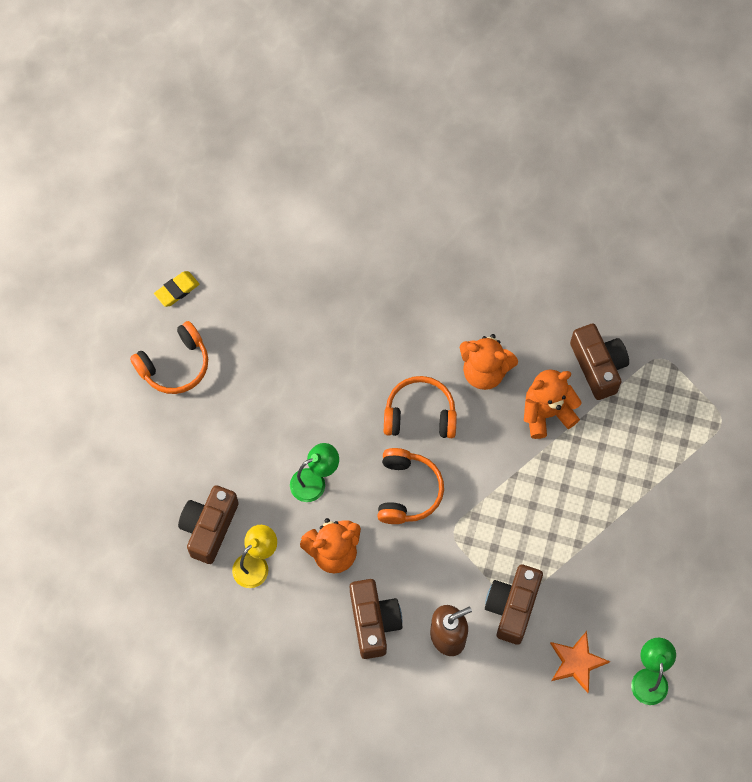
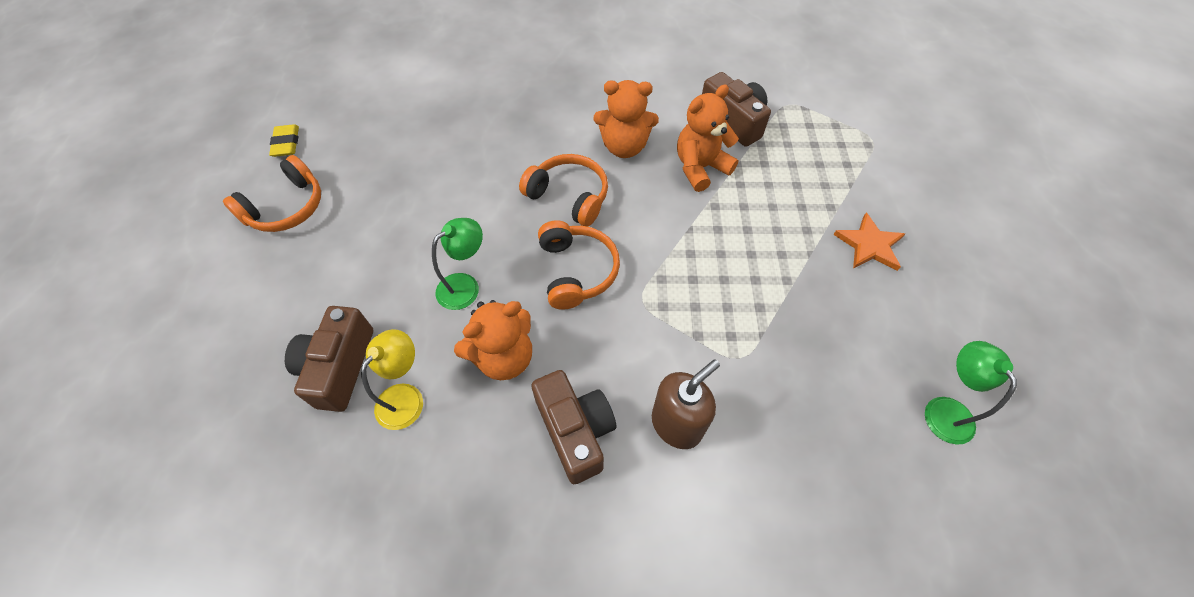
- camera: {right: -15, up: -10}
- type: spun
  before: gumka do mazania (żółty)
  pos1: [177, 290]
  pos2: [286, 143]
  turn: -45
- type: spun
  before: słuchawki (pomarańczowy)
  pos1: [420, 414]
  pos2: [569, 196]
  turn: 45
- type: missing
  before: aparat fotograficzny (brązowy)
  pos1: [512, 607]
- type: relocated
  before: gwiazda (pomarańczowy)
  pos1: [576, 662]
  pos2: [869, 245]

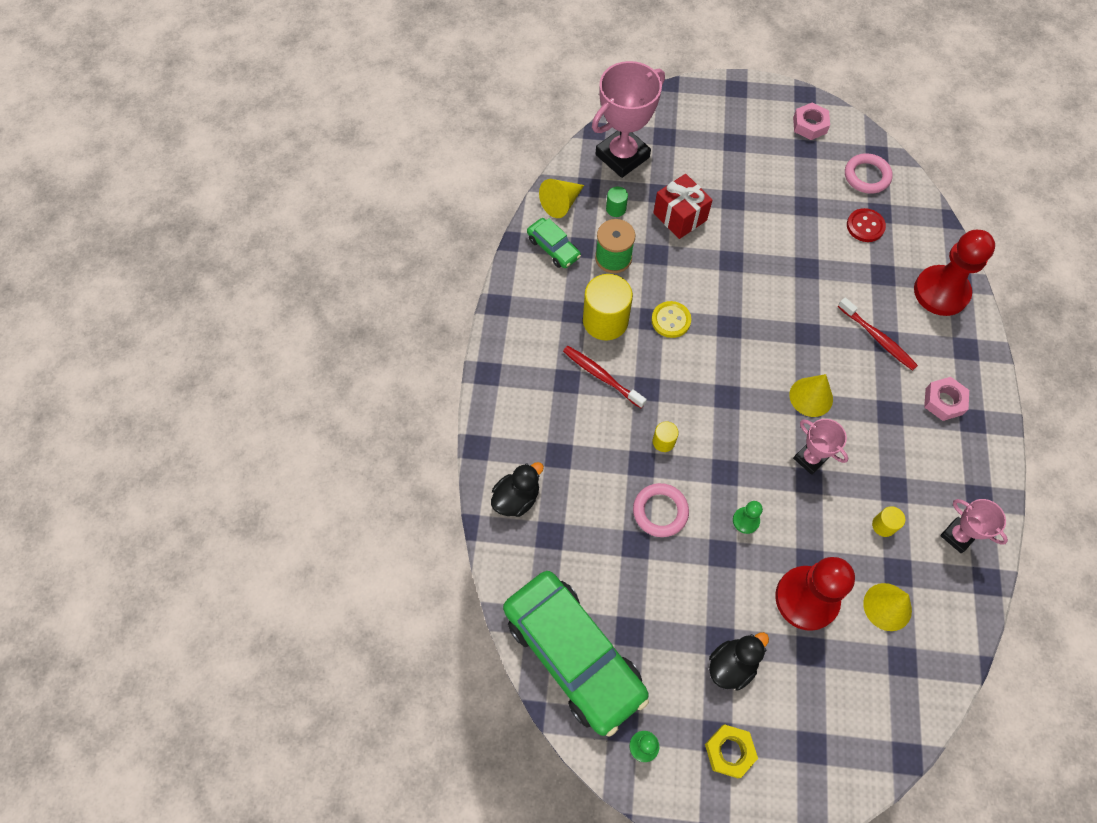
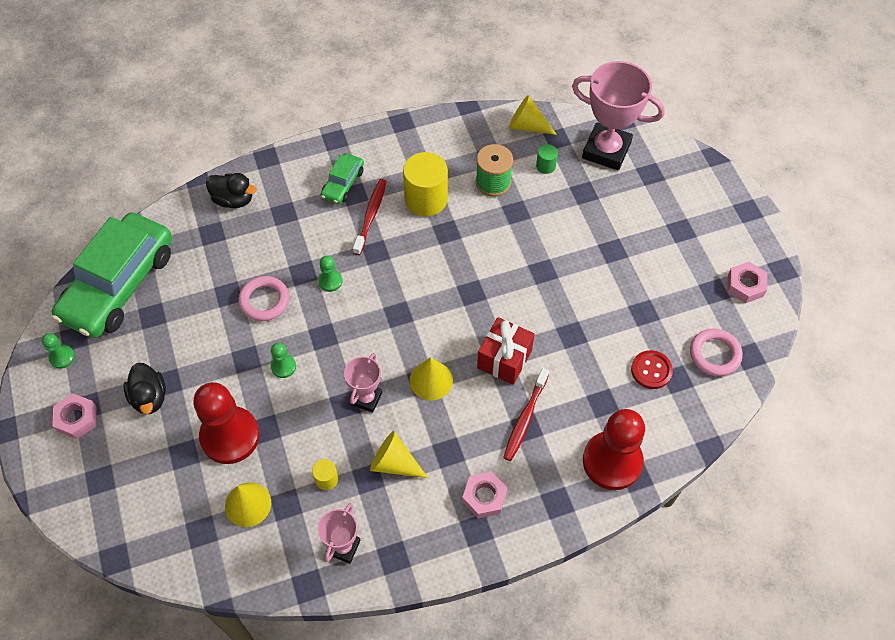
- camera: {right: 65, up: -5}
- type: relocated
  before: prezent (czerwony)
  pos1: [680, 217]
  pos2: [504, 359]
- type: relocated
  before: samochód (zielony)
  pos1: [553, 248]
  pos2: [343, 183]
- type: missing
  before: guzik (żółty)
  pos1: [671, 320]
- type: exchanged
  before: walec (żółty)
  after: pionek (zielony)
  pos1: [663, 441]
  pos2: [330, 281]
- type: spun
  before: kaczka (czarny)
  pos1: [732, 665]
  pos2: [149, 397]
  turn: 45
- type: colour
  before: nakrętka (żółty)
  after: nakrętka (różowy)
  pos1: [729, 751]
  pos2: [77, 419]
- type: appeared
  after: stożek (żółty)
  pos2: [394, 463]

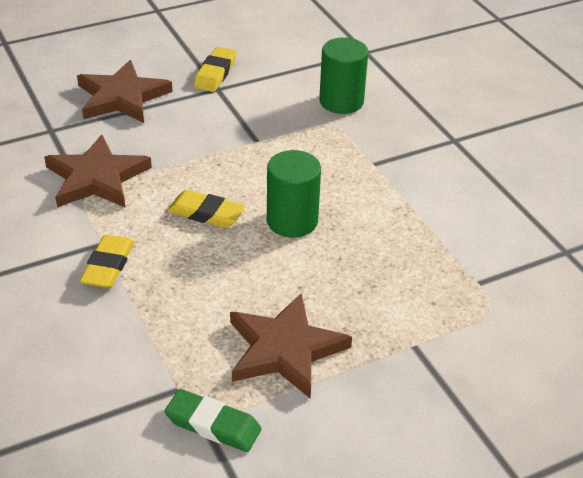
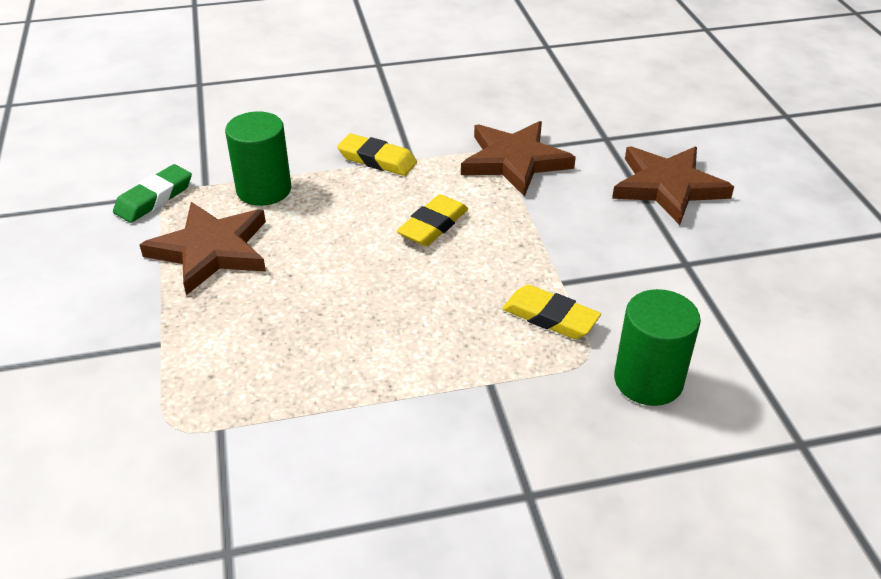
- camera: {right: 105, up: 0}
- type: relocated
  before: gumka do mazania (żółty)
  pos1: [215, 73]
  pos2: [550, 317]
- type: relocated
  before: walec (zielony)
  pos1: [292, 221]
  pos2: [264, 190]

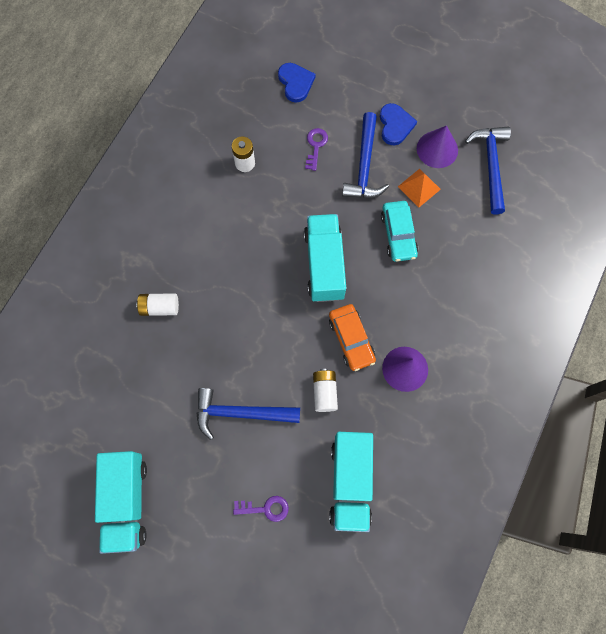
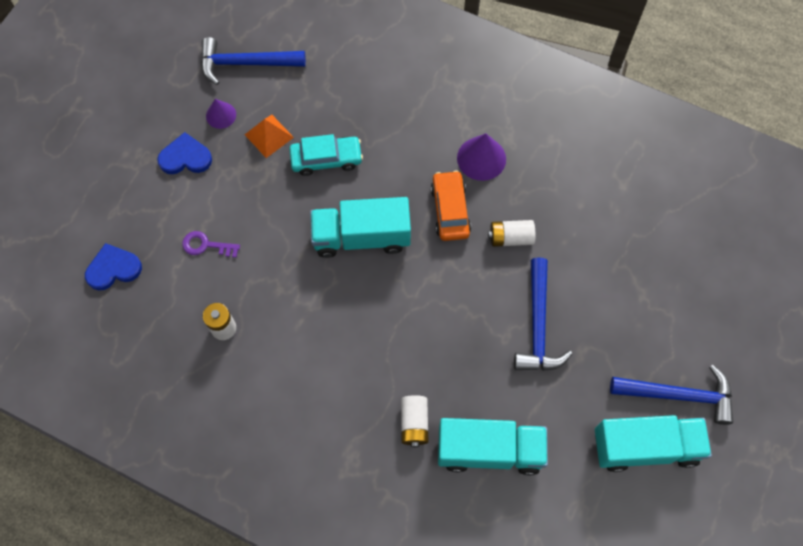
- camera: {right: -90, up: -5}
- type: relocated
  before: młotek (niebieski)
  pos1: [364, 166]
  pos2: [678, 395]
- type: size
  before: stożek (fioletowy)
  pos1: [437, 149]
  pos2: [221, 115]
  scale: 0.63
- type: spun
  before: samochód (pomarańczowy)
  pos1: [351, 339]
  pos2: [450, 210]
  turn: -75
- type: relocated
  before: ciężarówka (turkusowy)
  pos1: [350, 482]
  pos2: [489, 450]
- type: missing
  before: klucz (fioletowy)
  pos1: [265, 508]

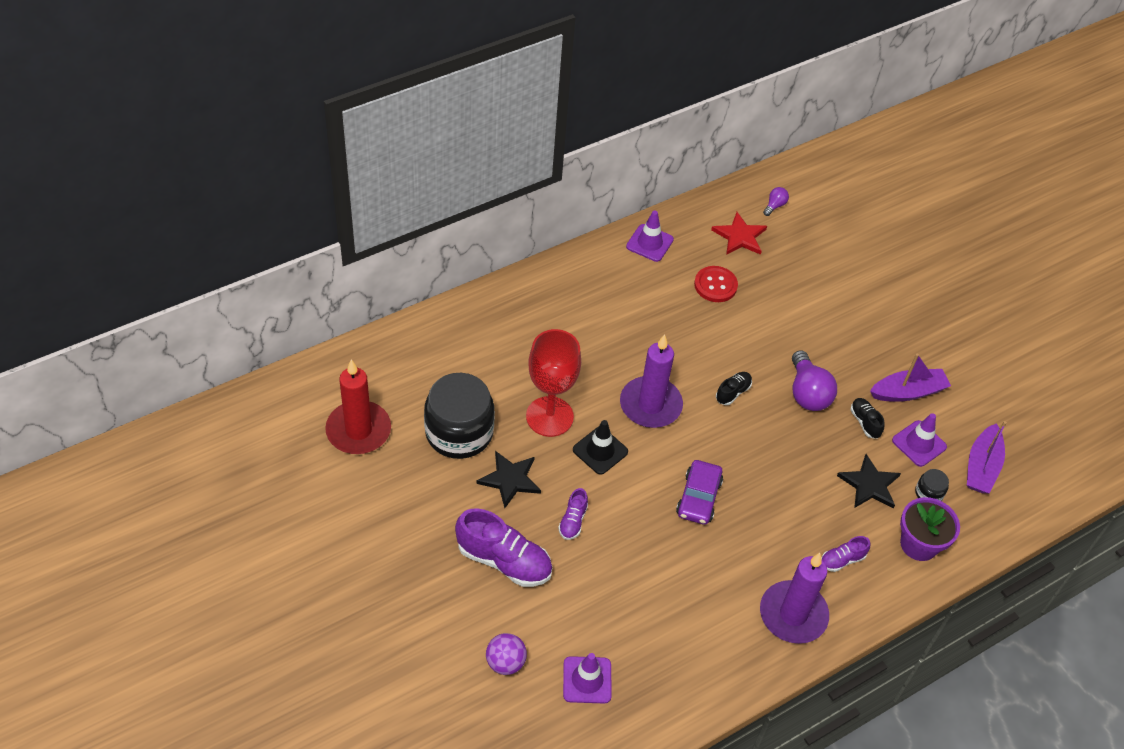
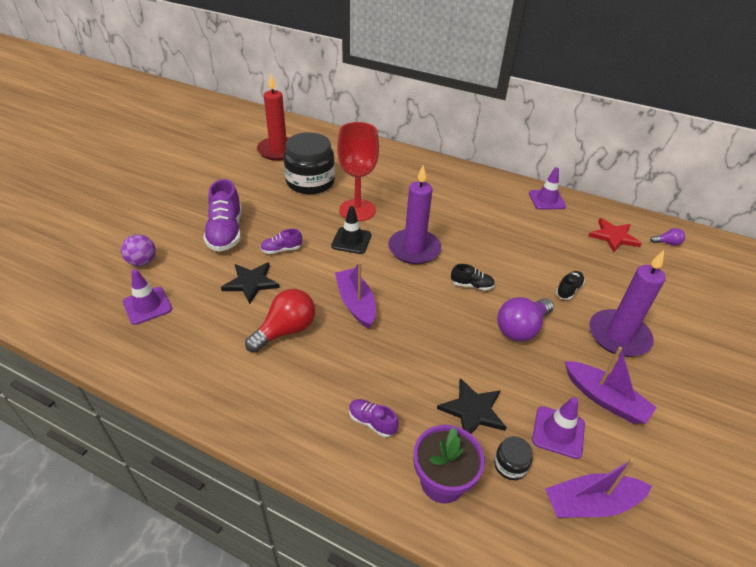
- camera: {right: 60, up: -10}
- type: missing
  before: guzik (czerwony)
  pos1: [715, 285]
- type: relocated
  before: but (czarny)
  pos1: [865, 422]
  pos2: [568, 290]
- type: relocated
  before: gwiazda (czarny)
  pos1: [510, 479]
  pos2: [251, 283]
- type: exchanged
  before: samochód (fioletowy)
  after: łódka (fioletowy)
  pos1: [698, 498]
  pos2: [356, 303]
- type: relocated
  before: świeca (fioletowy)
  pos1: [793, 614]
  pos2: [618, 336]
- type: appeared
  after: żarówka (czerwony)
  pos2: [286, 330]

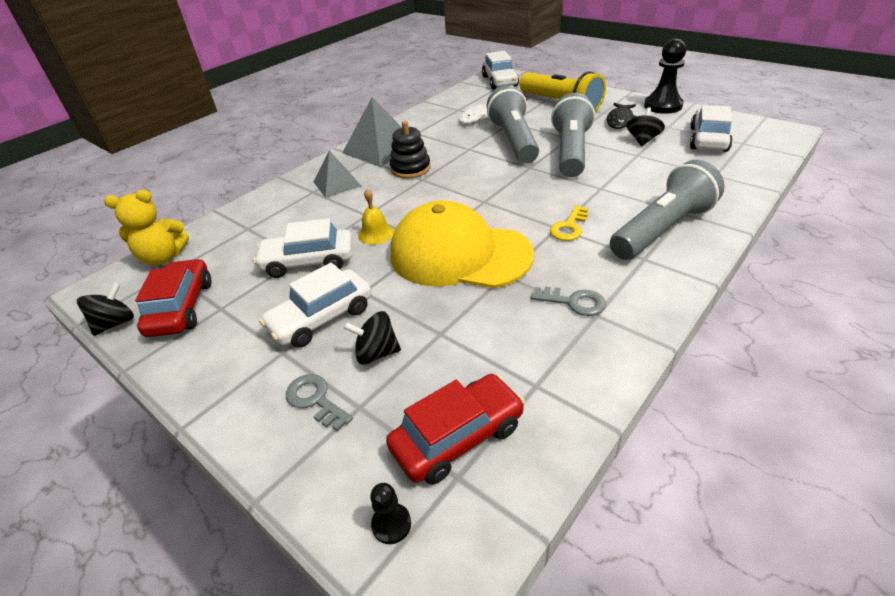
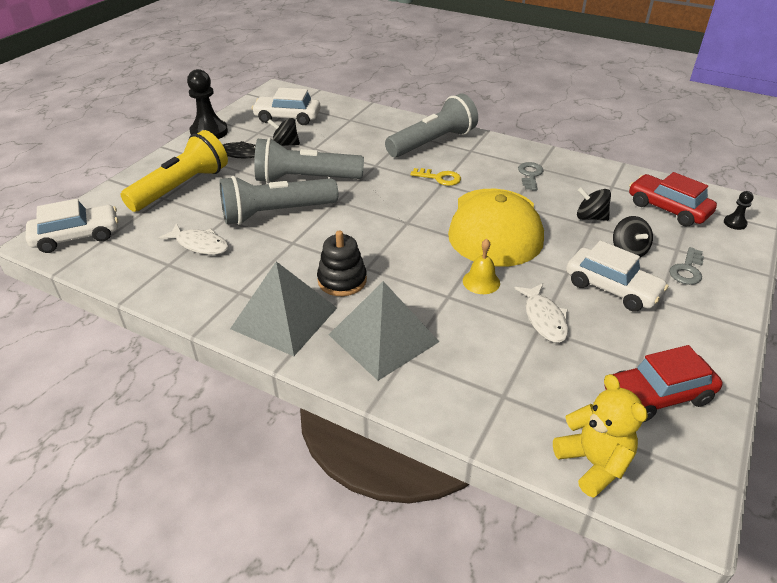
- camera: {right: -105, up: 0}
- type: size
  before: piramida (szary)
  pos1: [337, 184]
  pos2: [383, 338]
  scale: 1.58
- type: spun
  before: latarka (szary)
  pos1: [662, 229]
  pos2: [433, 142]
  turn: 105
- type: exchanged
  before: samochód (biały)
  after: ryba (biały)
  pos1: [308, 262]
  pos2: [544, 318]
- type: relocated
  before: bączek (czarny)
  pos1: [115, 323]
  pos2: [590, 217]

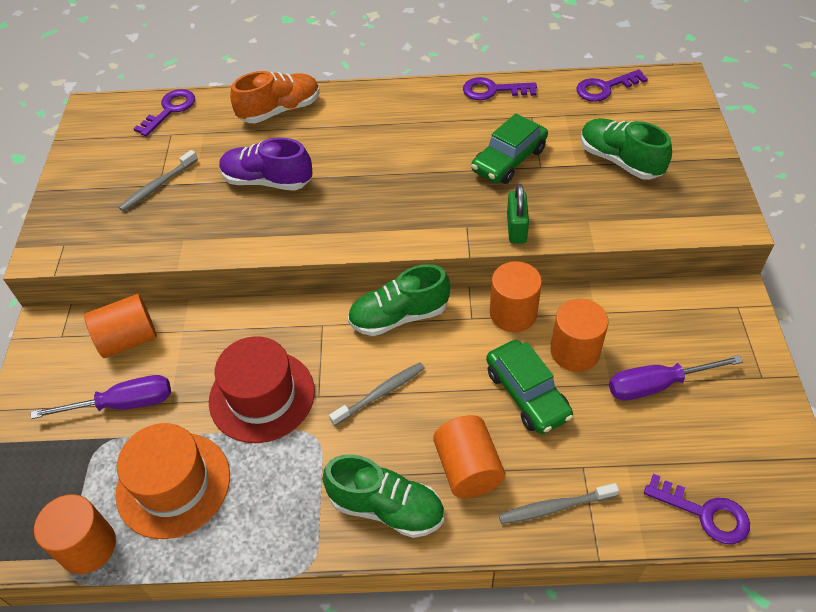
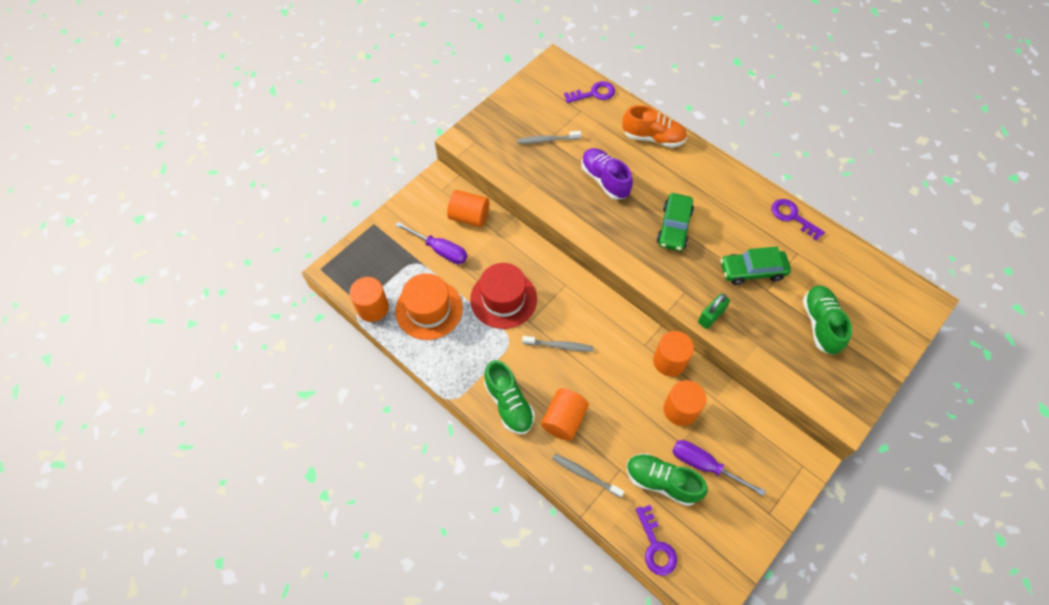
- camera: {right: 40, up: 10}
- type: missing
  before: klucz (fioletowy)
  pos1: [604, 88]
- type: relocated
  before: but (zielony)
  pos1: [399, 316]
  pos2: [661, 482]
- type: relocated
  before: samochód (zielony)
  pos1: [527, 394]
  pos2: [674, 227]

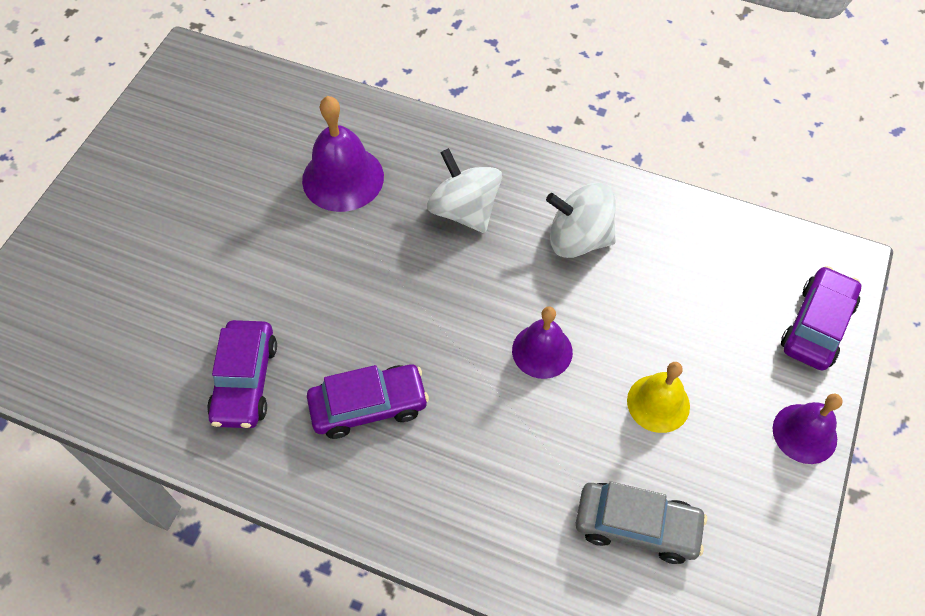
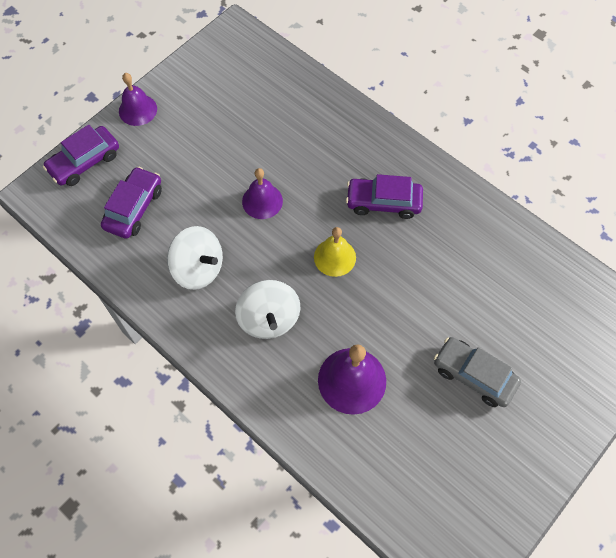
- camera: {right: -160, up: 5}
- type: relocated
  before: samochód (fioletowy)
  pos1: [245, 381]
  pos2: [134, 208]
- type: relocated
  before: dzwonek (żółty)
  pos1: [658, 403]
  pos2: [335, 257]
- type: relocated
  before: samochód (szary)
  pos1: [636, 526]
  pos2: [474, 375]

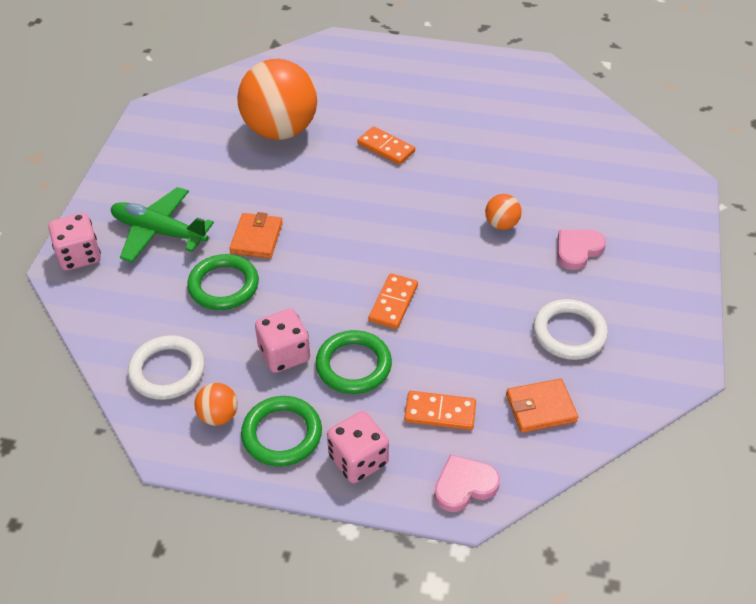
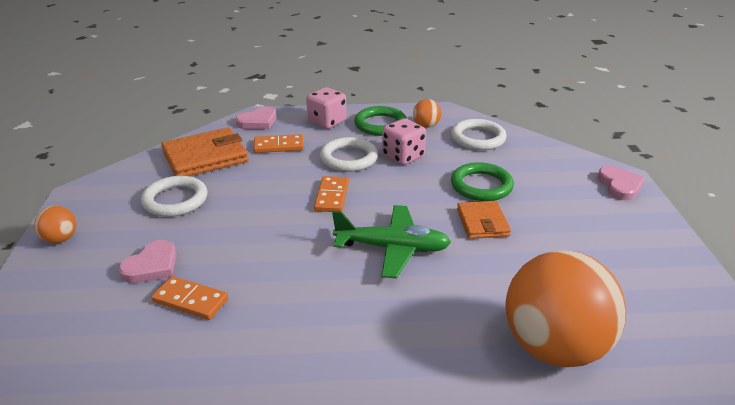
- camera: {right: 165, up: -15}
- type: relocated
  before: kostka domina (pomarańczowy)
  pos1: [386, 148]
  pos2: [190, 300]
- type: relocated
  before: samolot (zielony)
  pos1: [159, 232]
  pos2: [392, 248]
- type: relocated
  before: piłka (pomarańczowy)
  pos1: [501, 224]
  pos2: [60, 239]
- type: exchanged
  before: kostka do gry (różowy)
  after: serce (różowy)
  pos1: [79, 256]
  pos2: [619, 186]
- type: colour
  before: pierścień (zielony)
  after: pierścień (biały)
  pos1: [353, 365]
  pos2: [349, 158]
- type: size
  before: portfel (pomarańczowy)
  pos1: [540, 408]
  pos2: [205, 157]
  scale: 1.64

